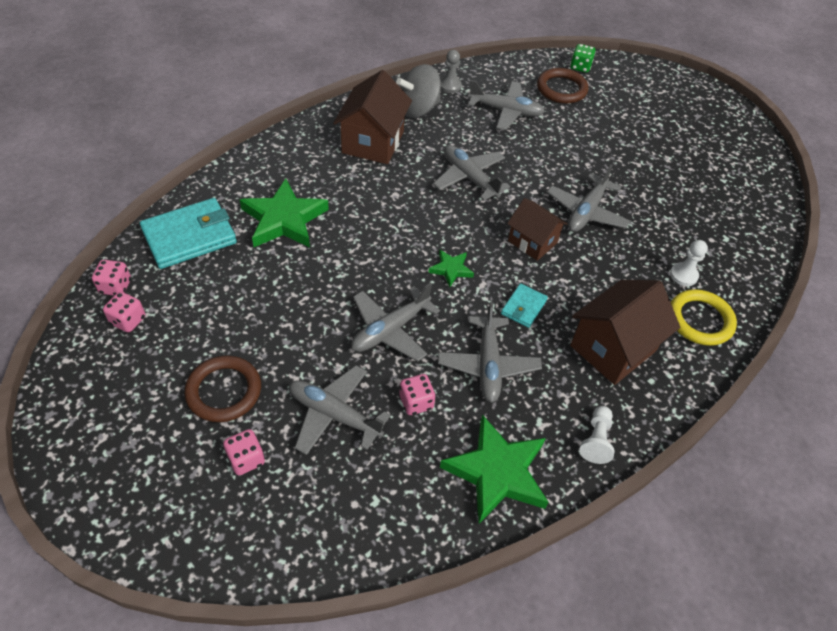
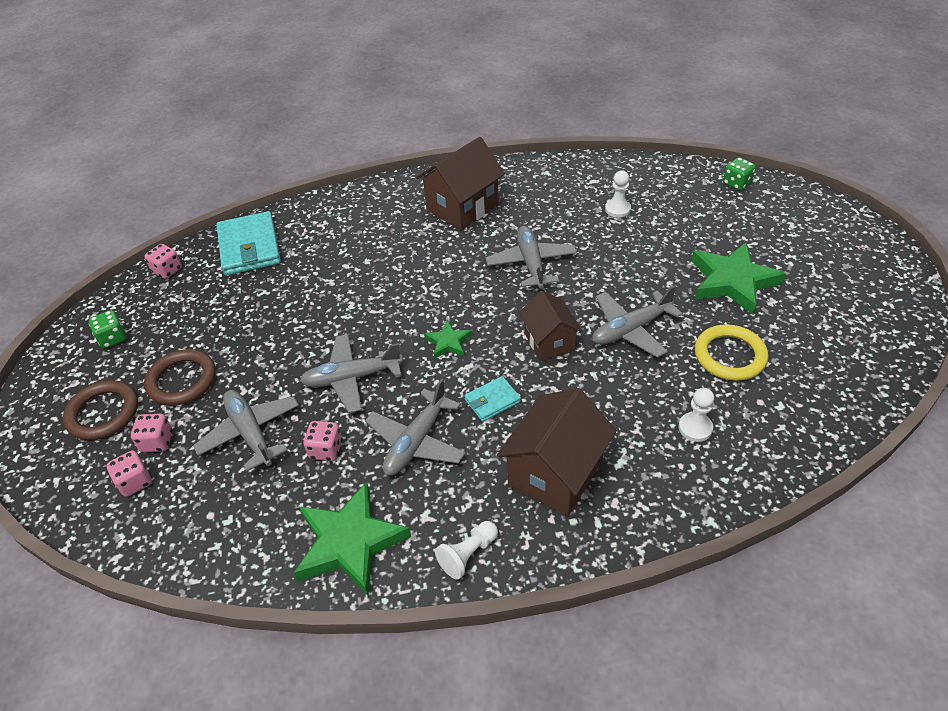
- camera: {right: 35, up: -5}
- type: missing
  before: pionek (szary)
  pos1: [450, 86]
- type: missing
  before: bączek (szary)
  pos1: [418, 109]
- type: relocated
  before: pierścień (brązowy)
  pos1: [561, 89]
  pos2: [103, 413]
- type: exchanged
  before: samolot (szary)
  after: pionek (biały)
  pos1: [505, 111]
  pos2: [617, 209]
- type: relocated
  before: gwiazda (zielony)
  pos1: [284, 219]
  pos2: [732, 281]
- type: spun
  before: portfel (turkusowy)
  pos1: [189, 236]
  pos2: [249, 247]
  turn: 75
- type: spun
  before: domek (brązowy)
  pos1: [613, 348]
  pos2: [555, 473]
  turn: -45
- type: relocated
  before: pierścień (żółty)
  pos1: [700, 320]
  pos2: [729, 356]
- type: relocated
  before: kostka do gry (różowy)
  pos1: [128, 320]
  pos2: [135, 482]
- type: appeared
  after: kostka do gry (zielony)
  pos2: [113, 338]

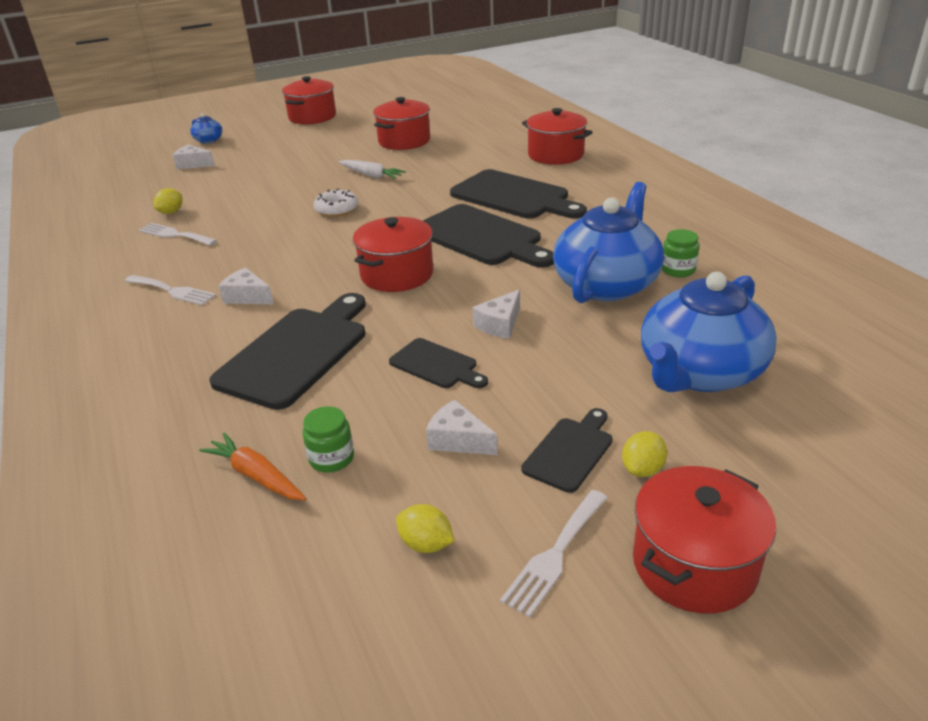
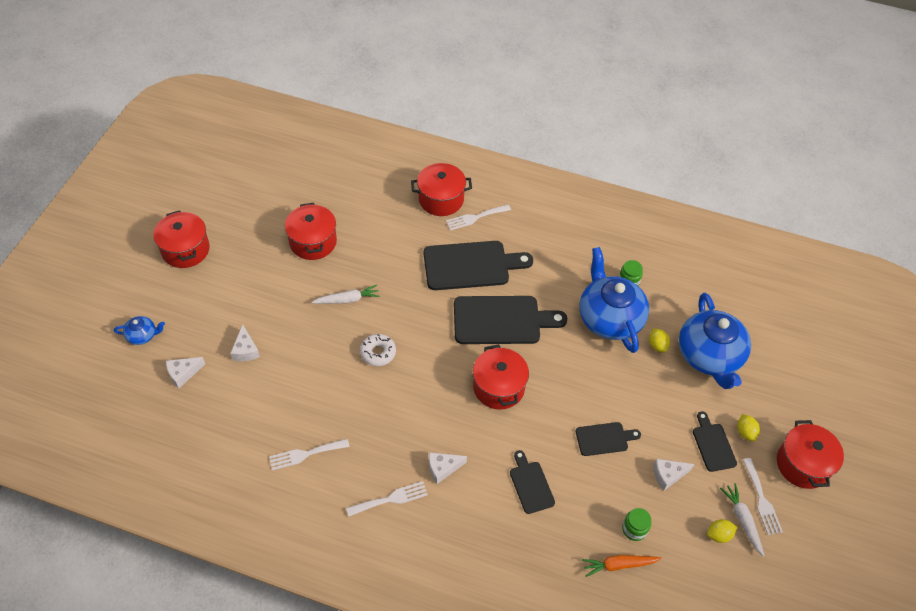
- camera: {right: -50, up: 20}
- type: relocated
  before: cytryna (żółty)
  pos1: [171, 212]
  pos2: [657, 345]
- type: relocated
  before: ser (biały)
  pos1: [500, 324]
  pos2: [245, 350]
- type: size
  before: deska do krojenia (czarny)
  pos1: [297, 352]
  pos2: [530, 484]
  scale: 0.53
- type: appeared
  after: widelec (biały)
  pos2: [475, 217]
- type: appeared
  after: marchewka (biały)
  pos2: [742, 520]

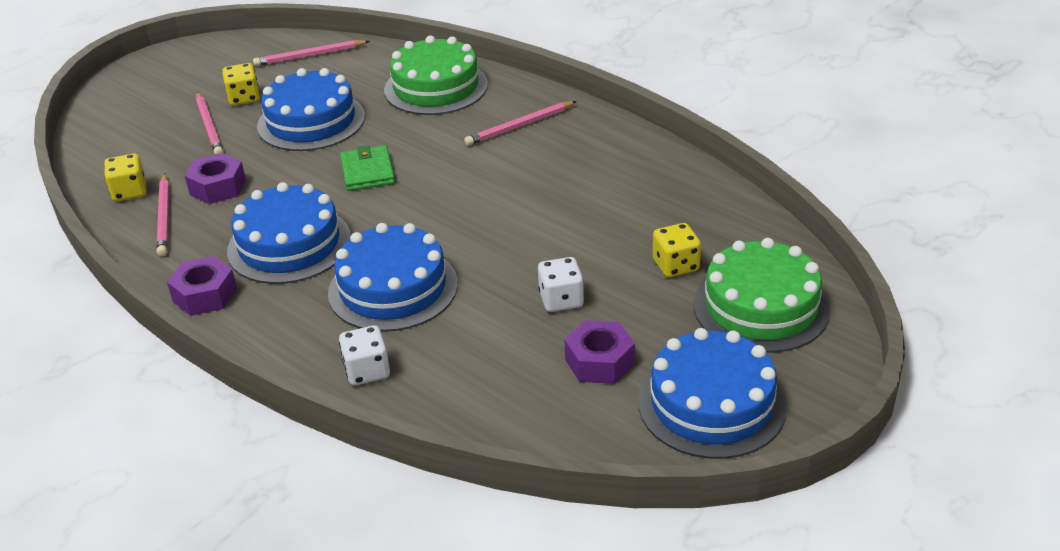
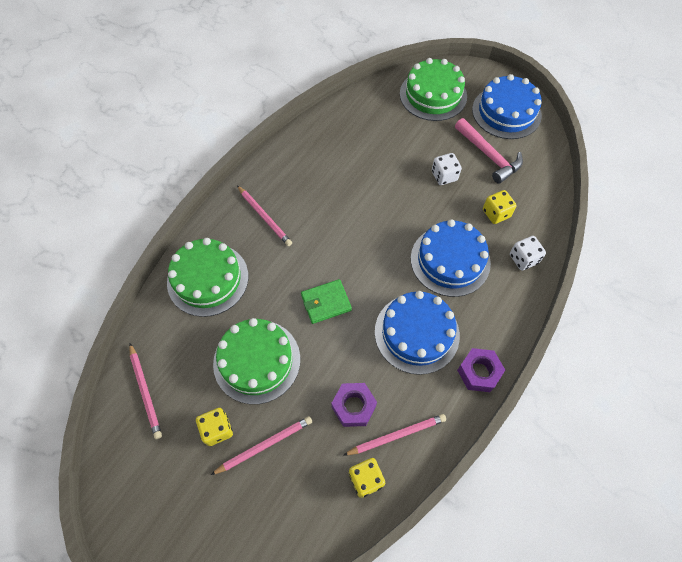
- camera: {right: -100, up: 25}
- type: colour
  before: tort (niebieski)
  after: tort (zielony)
  pos1: [311, 121]
  pos2: [257, 361]
- type: relocated
  before: kostka do gry (żółty)
  pos1: [675, 265]
  pos2: [496, 213]
- type: exchanged
  before: nakrętka (fioletowy)
  after: młotek (różowy)
  pos1: [599, 362]
  pos2: [489, 155]

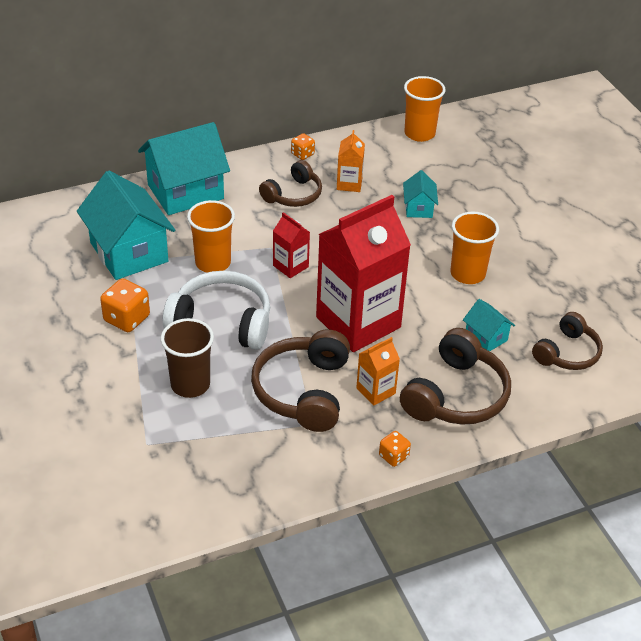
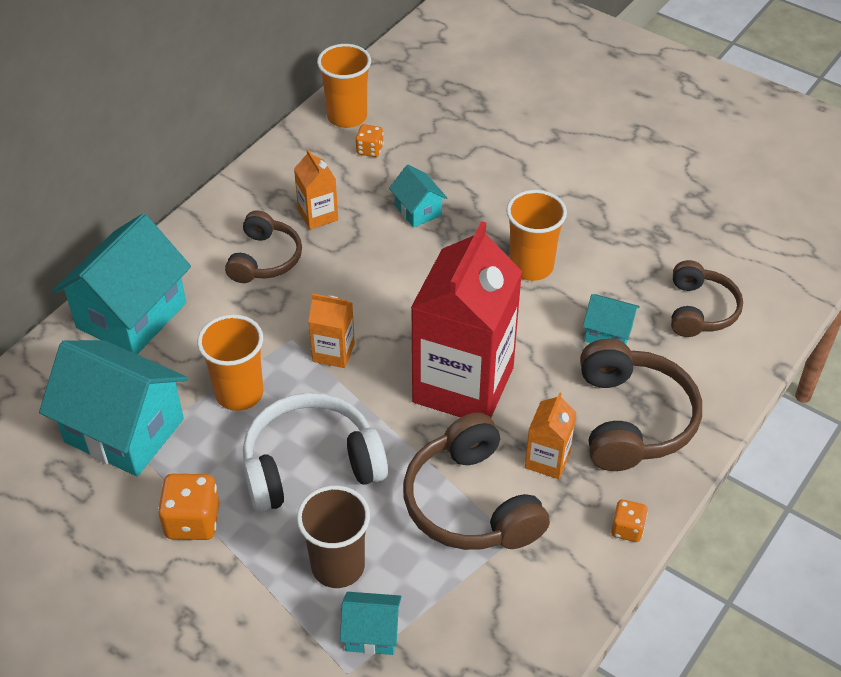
- camera: {right: -30, up: 5}
- type: relocated
  before: kostka do gry (pomarańczowy)
  pos1: [302, 154]
  pos2: [370, 150]
- type: colour
  before: karton mleka (czerwony)
  after: karton mleka (pomarańczowy)
  pos1: [290, 266]
  pos2: [333, 352]
- type: appeared
  after: domek (turkusowy)
  pos2: [372, 633]

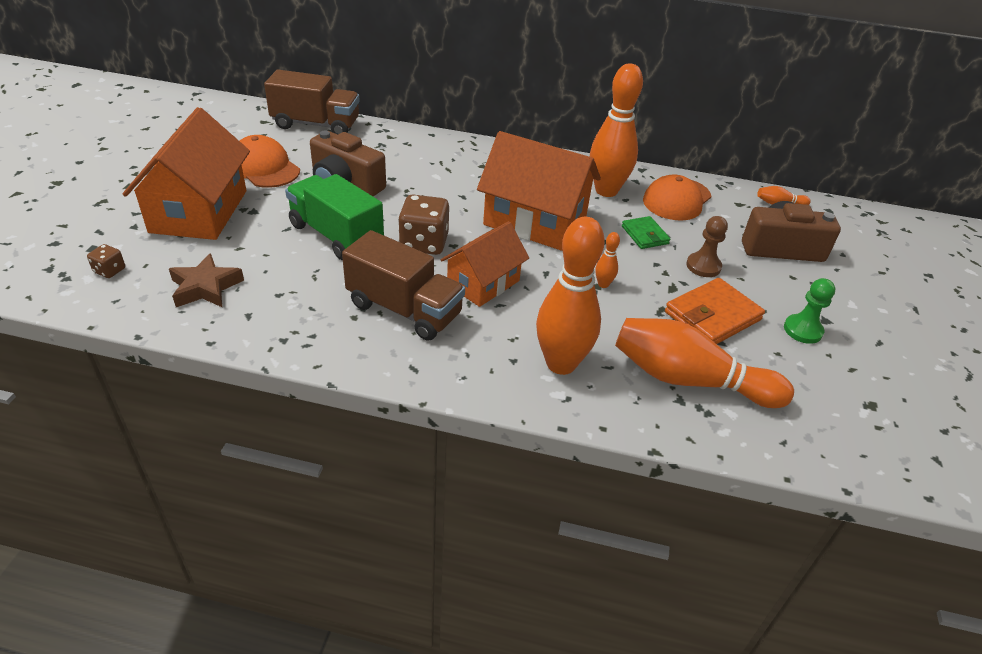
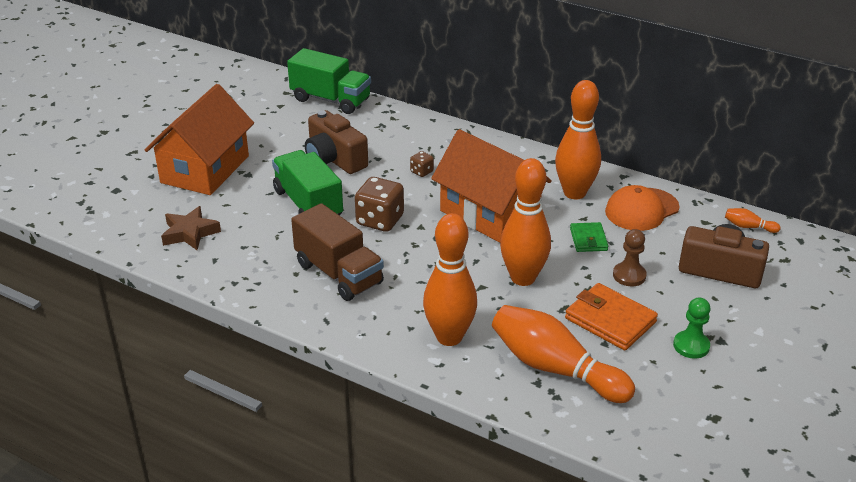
- camera: {right: 20, up: -5}
- type: colour
  before: ciężarówka (brązowy)
  after: ciężarówka (zielony)
  pos1: [316, 124]
  pos2: [330, 100]
- type: missing
  before: czapka (pomarańczowy)
  pos1: [264, 167]
- type: missing
  before: domek (pomarańczowy)
  pos1: [483, 283]
- type: size
  before: kręgiel (pomarańczowy)
  pos1: [603, 284]
  pos2: [523, 278]
  scale: 2.43
- type: relocated
  before: kostka do gry (brązowy)
  pos1: [110, 271]
  pos2: [421, 172]
- type: spun
  before: portfel (pomarańczowy)
  pos1: [712, 316]
  pos2: [610, 320]
  turn: 60

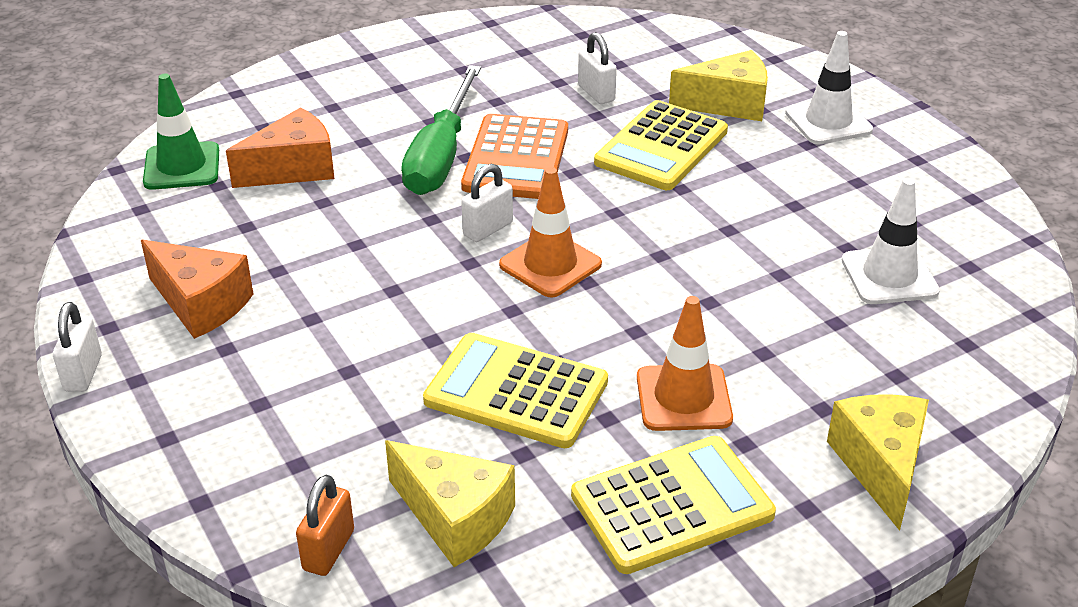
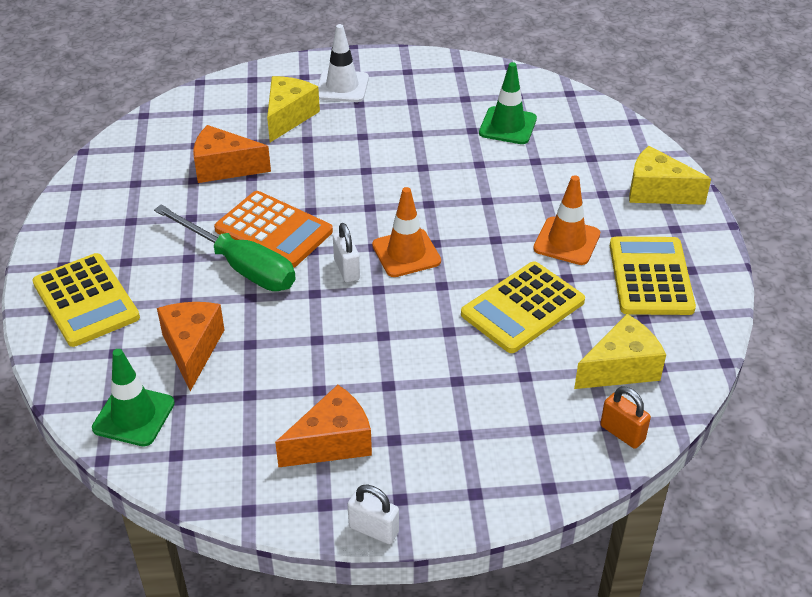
- camera: {right: -65, up: 5}
- type: exchanged
  before: kłódka (biały)
  after: ser (pomarańczowy)
  pos1: [596, 93]
  pos2: [224, 168]
- type: relocated
  before: kalkulator (żółty)
  pos1: [661, 147]
  pos2: [86, 300]
- type: colour
  before: pachołek (biały)
  after: pachołek (zielony)
  pos1: [889, 276]
  pos2: [507, 126]

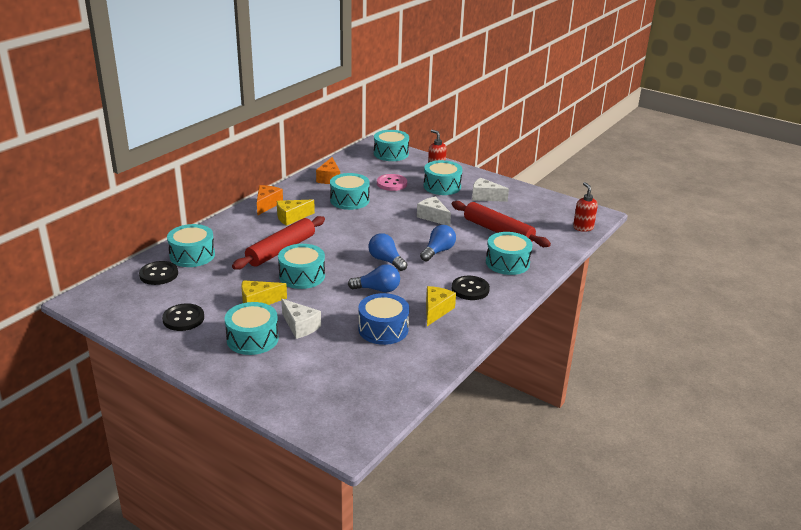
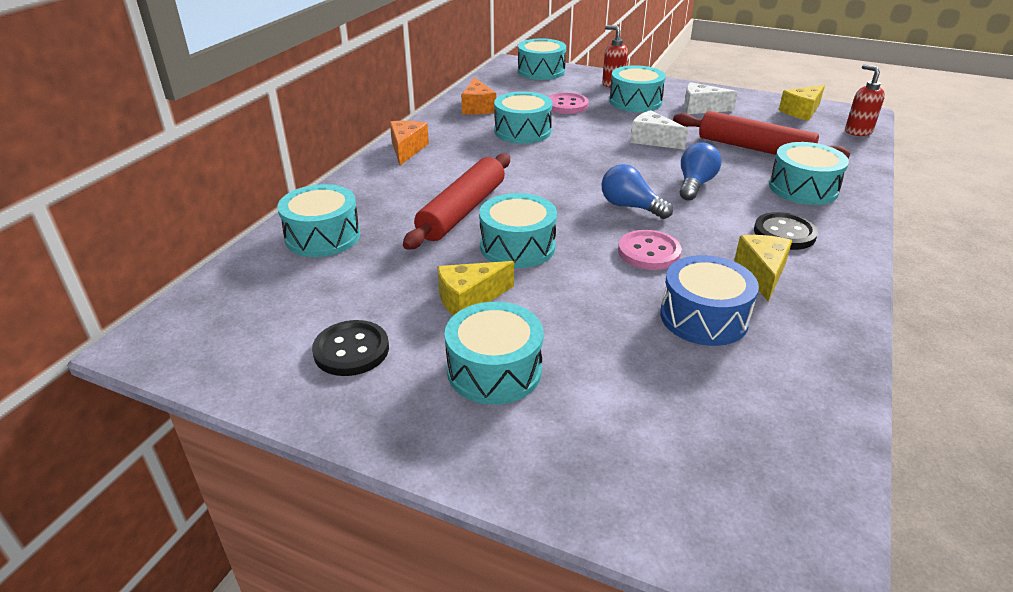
- camera: {right: -10, up: 5}
- type: relocated
  before: ser (żółty)
  pos1: [292, 217]
  pos2: [801, 111]
- type: missing
  before: guzik (czarny)
  pos1: [159, 274]
- type: exchanged
  before: żarówka (niebieski)
  after: guzik (różowy)
  pos1: [378, 289]
  pos2: [649, 252]
- type: missing
  before: ser (biały)
  pos1: [300, 326]

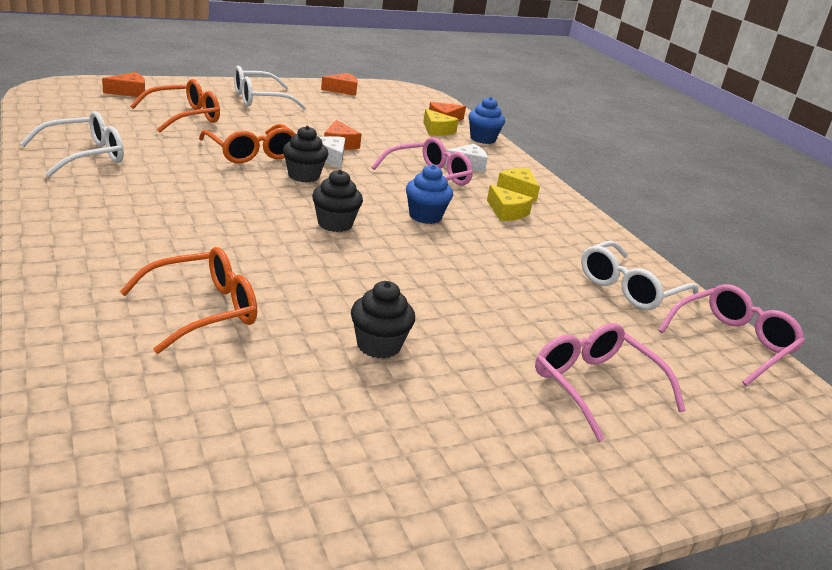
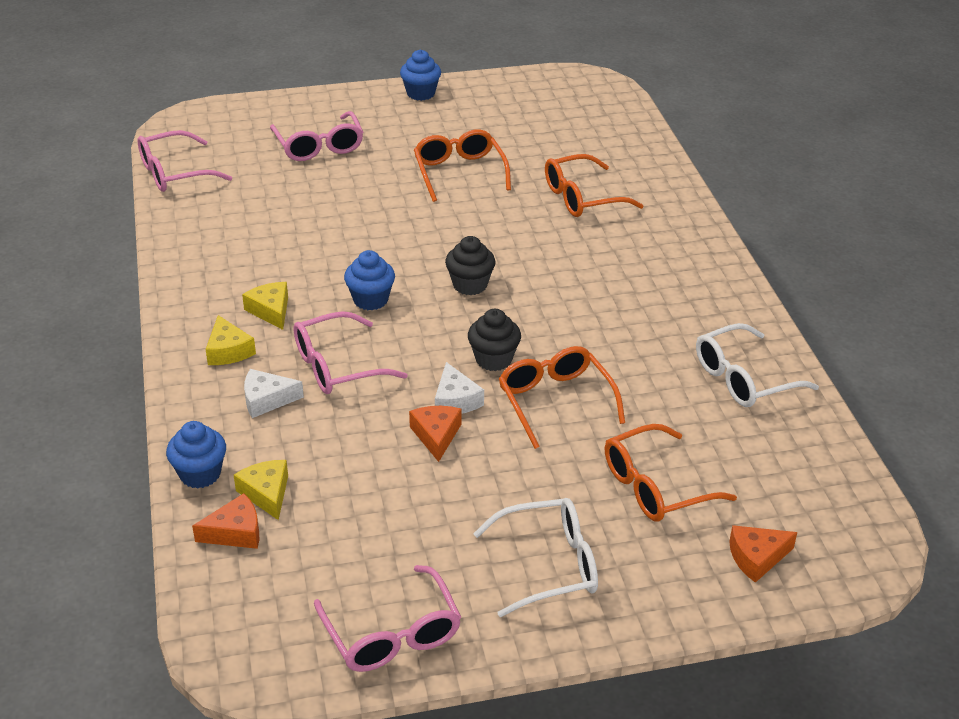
- camera: {right: -165, up: 10}
- type: exchanged
  before: ser (pomarańczowy)
  after: okulary (różowy)
  pos1: [342, 90]
  pos2: [391, 633]
- type: missing
  before: okulary (biały)
  pos1: [630, 288]
- type: exchanged
  before: muffinka (czarny)
  after: okulary (pomarańczowy)
  pos1: [378, 345]
  pos2: [459, 173]
- type: appeared
  after: muffinka (niebieski)
  pos2: [421, 93]

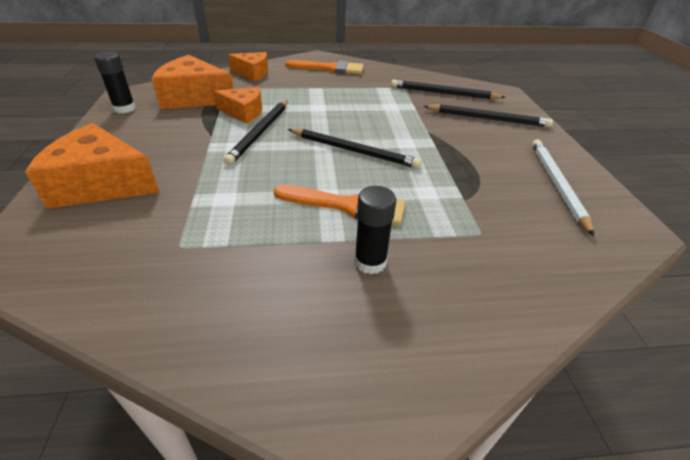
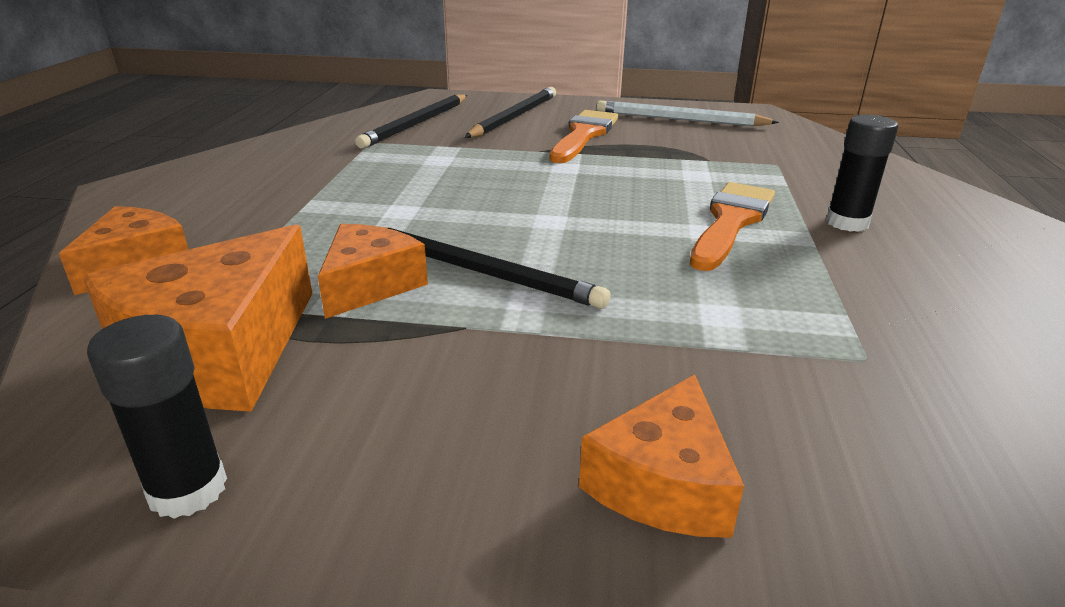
- camera: {right: -75, up: -10}
- type: relocated
  before: pędzel (pomarańczowy)
  pos1: [330, 68]
  pos2: [583, 135]
- type: size
  before: ser (pomarańczowy)
  pos1: [101, 184]
  pos2: [663, 483]
  scale: 0.61
- type: missing
  before: ołówek (czarny)
  pos1: [353, 151]

